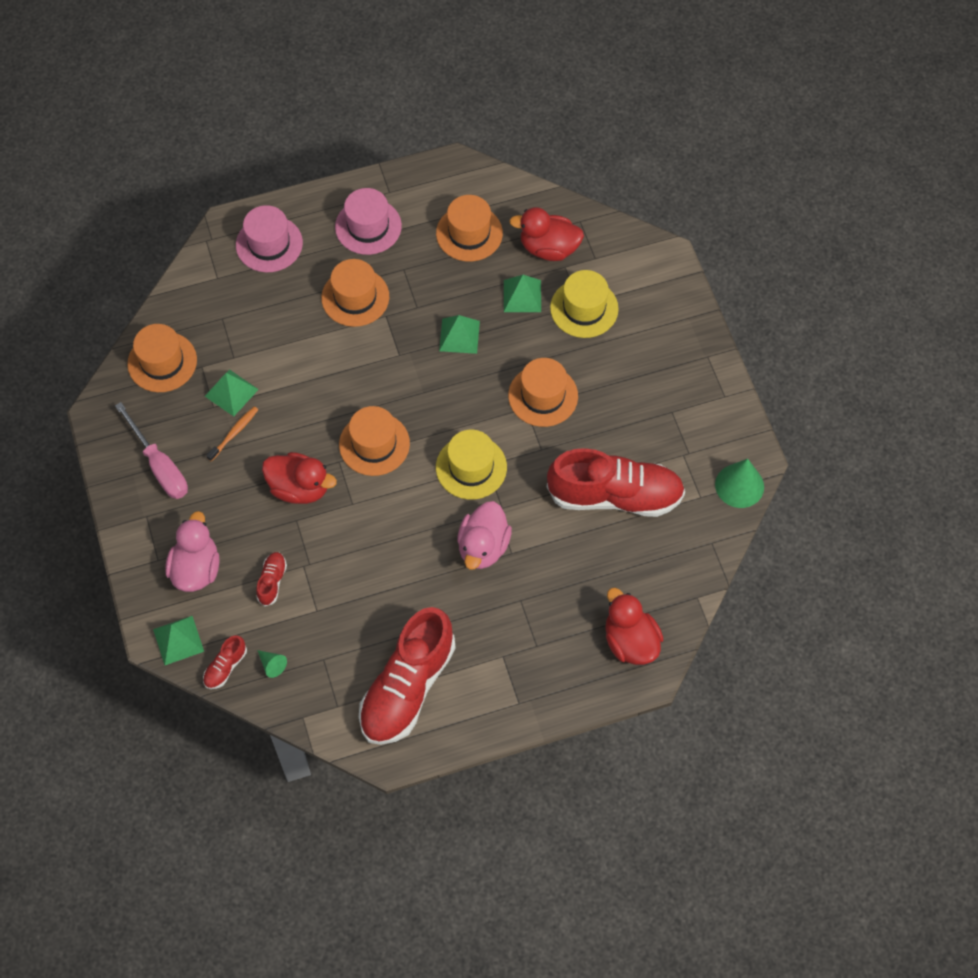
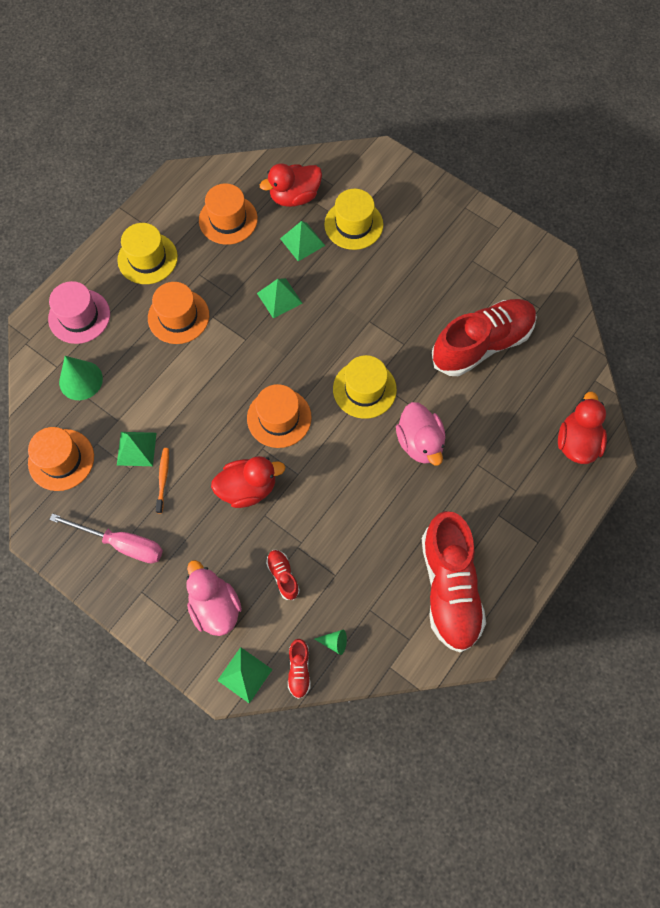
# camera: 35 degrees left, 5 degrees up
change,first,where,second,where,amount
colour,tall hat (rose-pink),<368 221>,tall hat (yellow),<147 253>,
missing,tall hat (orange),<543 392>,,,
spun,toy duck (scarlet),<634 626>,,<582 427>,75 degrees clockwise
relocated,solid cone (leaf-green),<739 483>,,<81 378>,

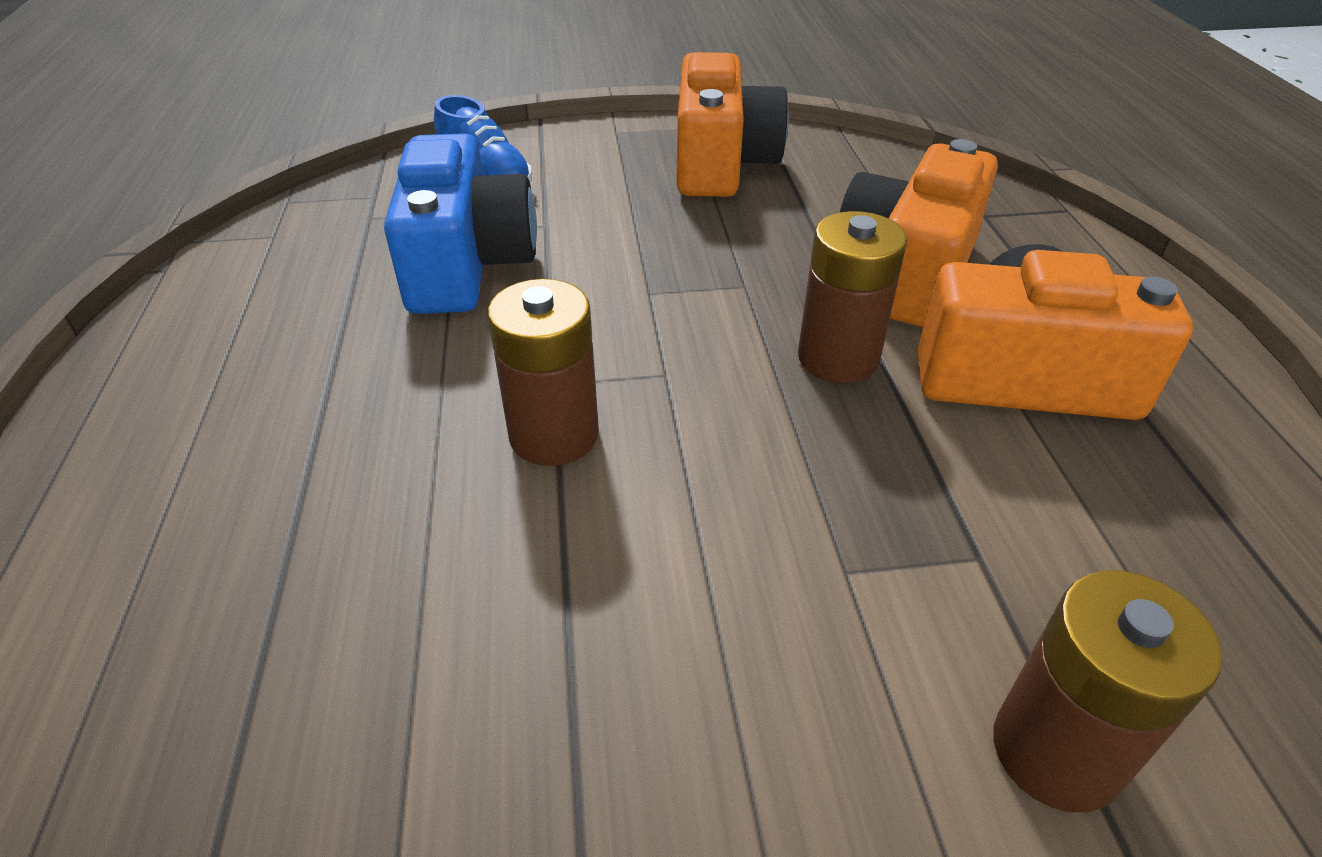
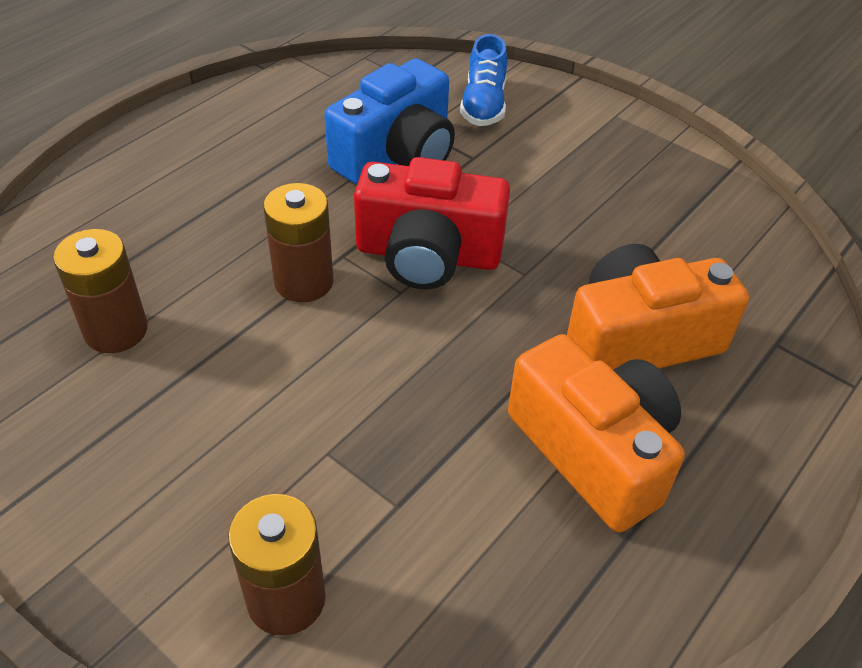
# camera: 45 degrees right, 5 degrees up
change,first,where,second,where,amount
missing,compact camera (orange),<732 124>,,,
relocated,AA battery (russet),<852 297>,,<100 291>,
appeared,,,compact camera (scarlet),<432 223>,

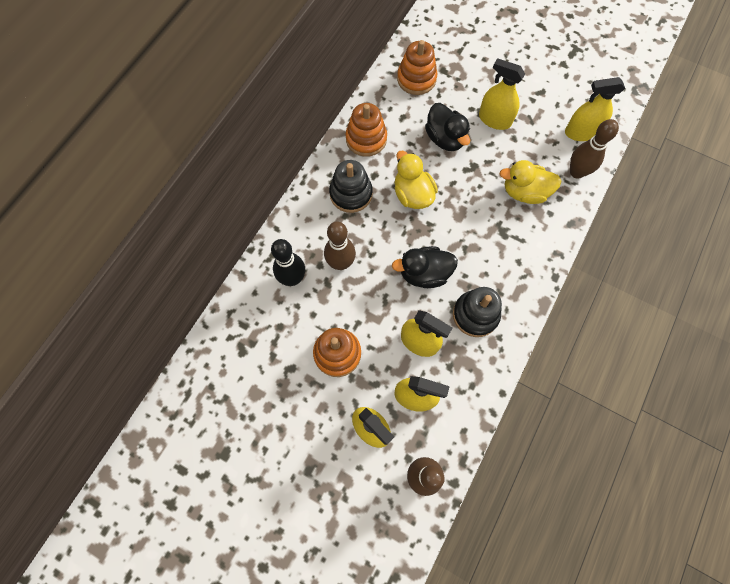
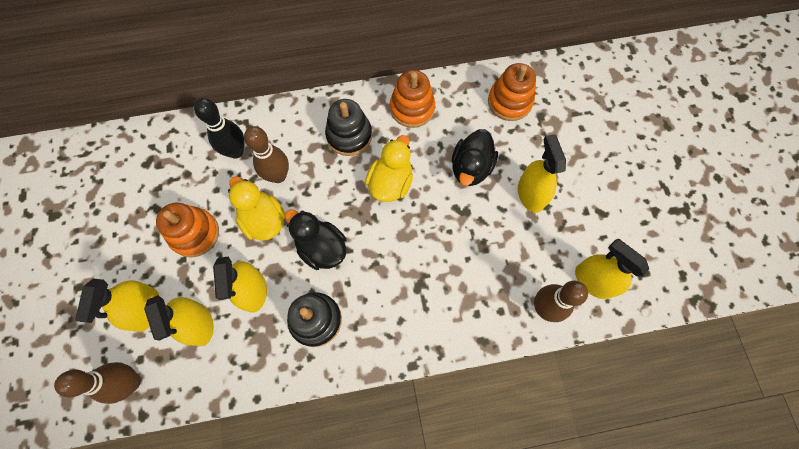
# camera: 50 degrees right, 0 degrees up
change,first,where,second,where,amount
relocated,toy duck (yellow),<530 182>,,<256 208>,

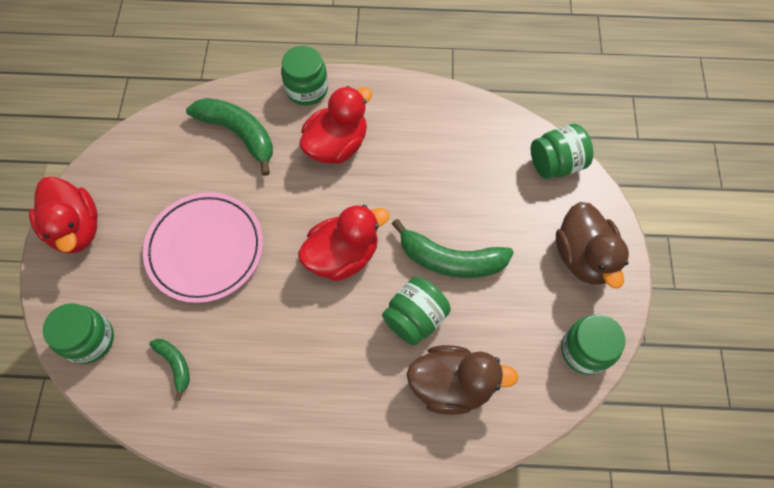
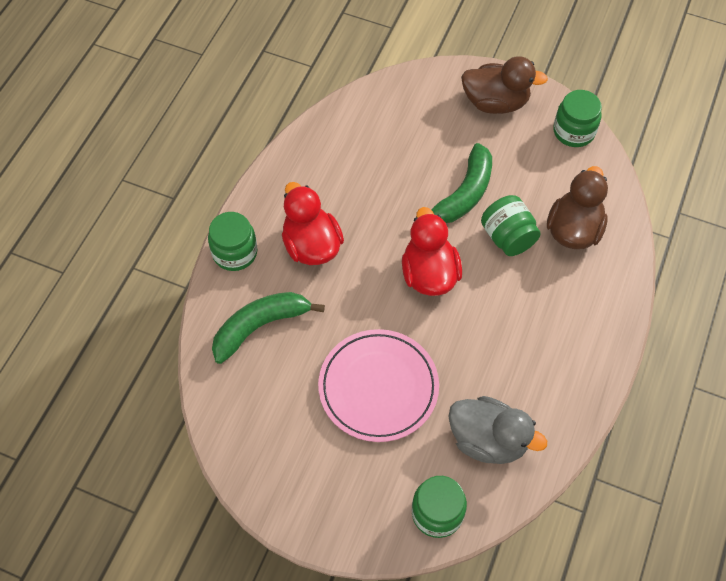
# camera: 70 degrees left, 5 degrees down
change,first,where,second,where,amount
missing,toy duck (scarlet),<63 215>,,,
exchanged,banana (leaf-green),<169 370>,toy duck (ash-grey),<498 430>,
missing,jar (leaf-green),<562 151>,,,

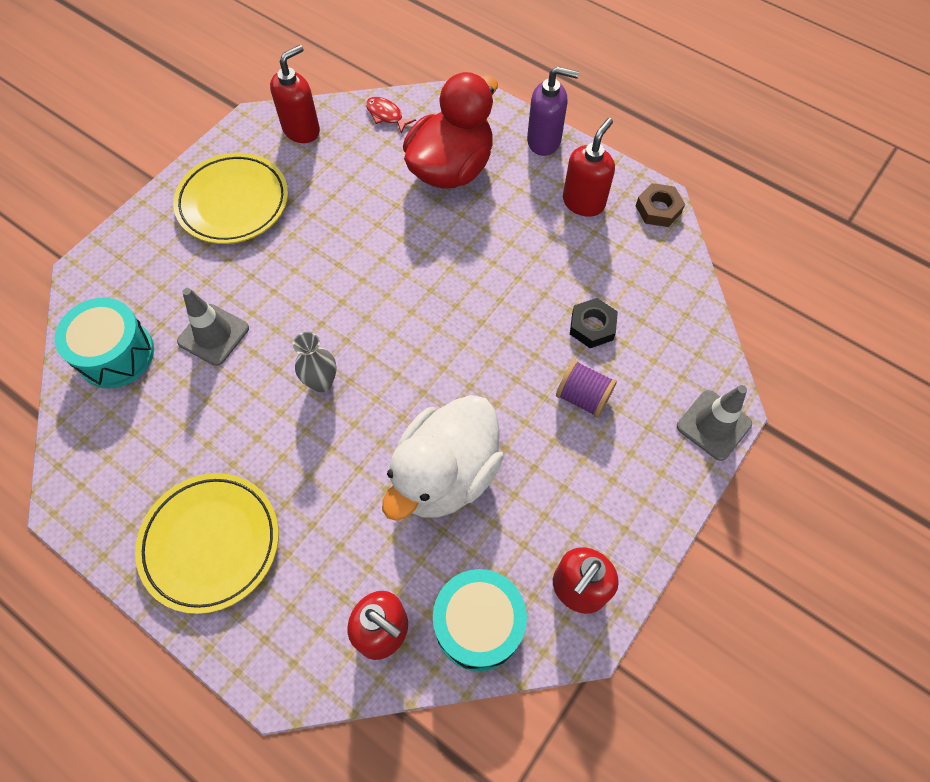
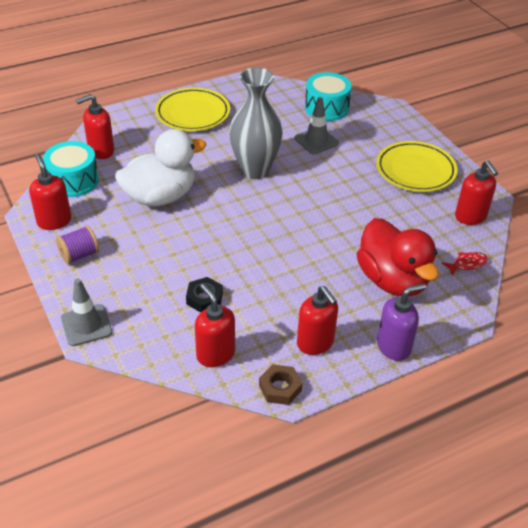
# camera: 115 degrees right, 20 degrees down
change,first,where,second,where,amount
size,tall vase (ash-grey),<314 362>,,<256 123>,x2.06
spun,toy duck (white),<443 458>,,<160 167>,90 degrees clockwise
spun,soap pump (purple),<553 111>,,<401 322>,150 degrees counterclockwise
relocated,spool (purple),<586 389>,,<77 244>,
appeared,,,soap pump (scarlet),<215 325>,

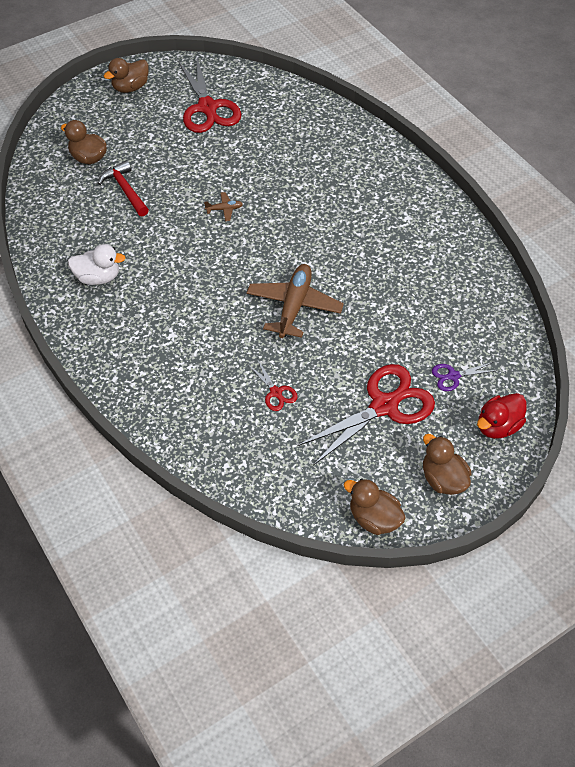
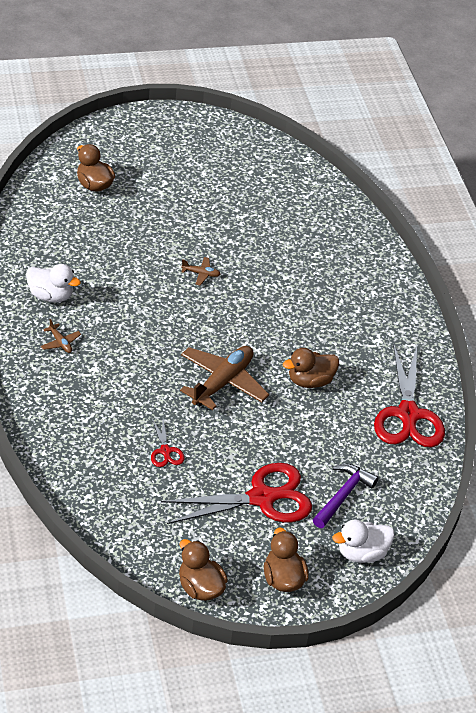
# camera: 15 degrees right, 10 degrees down
change,first,where,second,where,amount
missing,claw hammer (scarlet),<123 188>,,,
relocated,toy duck (russet),<126 75>,,<311 368>,
relocated,scissors (scarlet),<209 95>,,<409 395>,
exchanged,scissors (purple),<465 376>,claw hammer (purple),<346 496>,
colour,toy duck (scarlet),<502 416>,toy duck (white),<363 541>,
appeared,,,toy plane (russet),<61 336>,

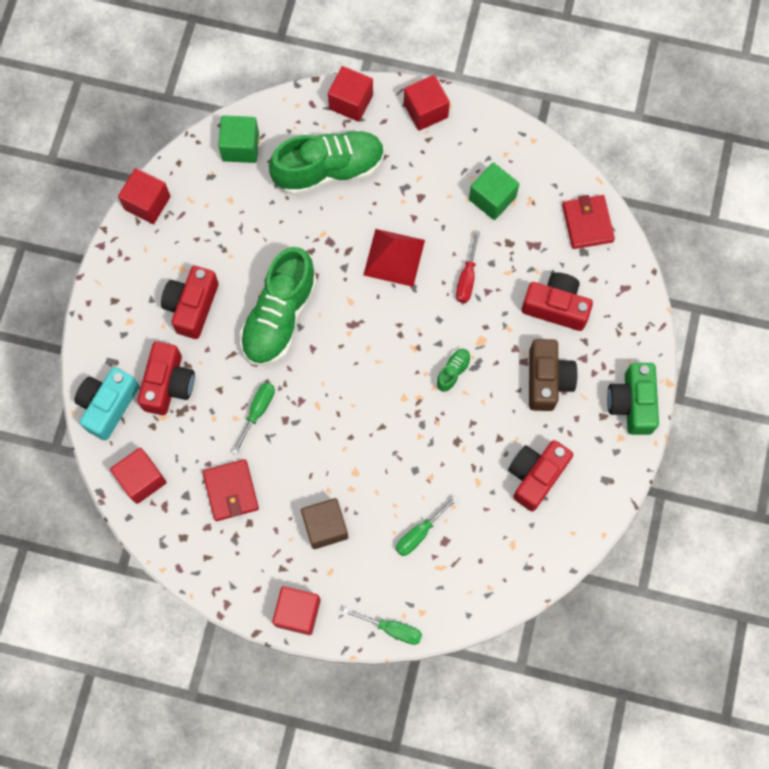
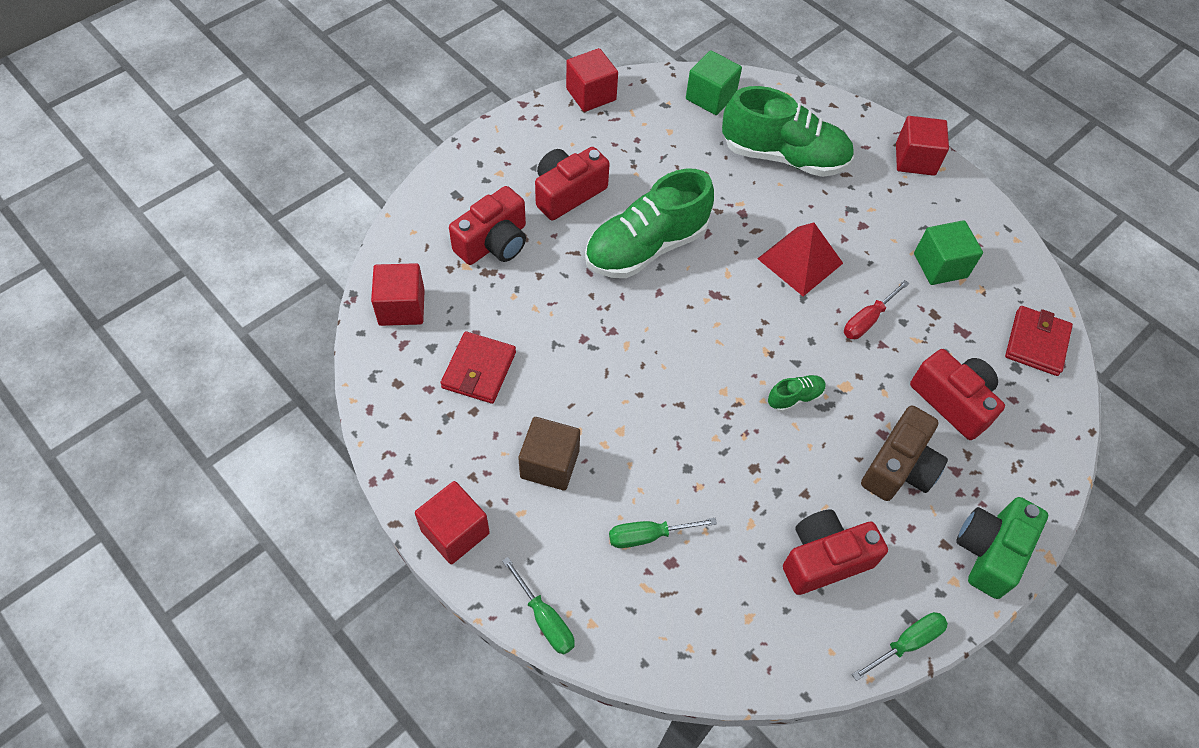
# camera: 30 degrees right, 15 degrees down
change,first,where,second,where,amount
missing,compact camera (aqua),<106 403>,,,
relocated,hand screwdriver (leaf-green),<253 418>,,<900 646>,
missing,cube (scarlet),<350 93>,,,

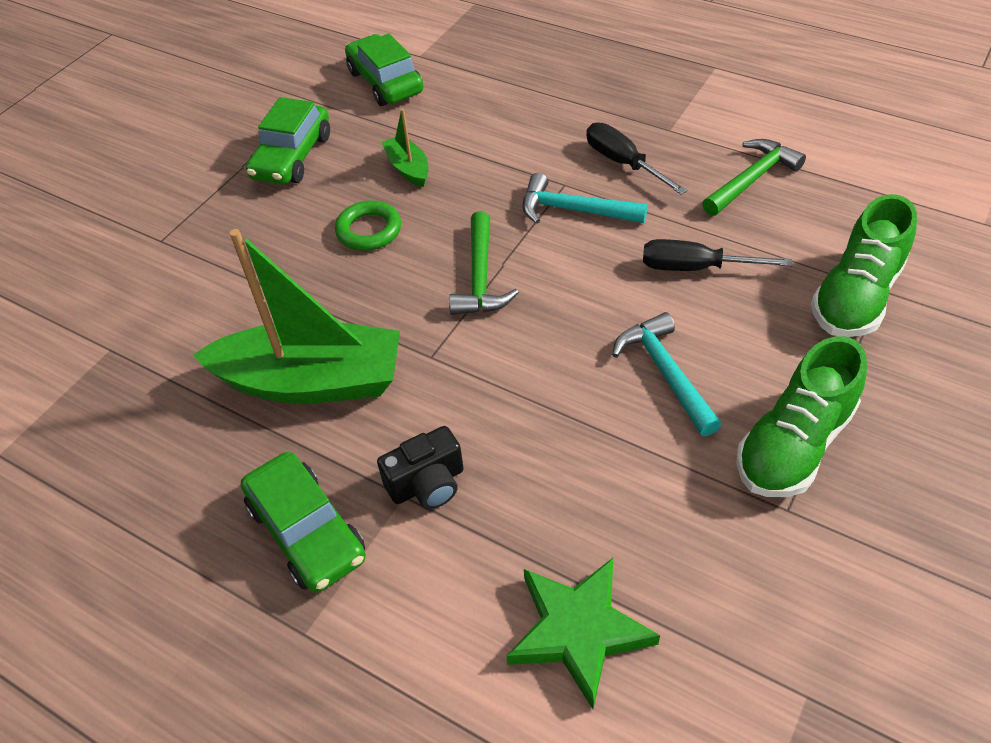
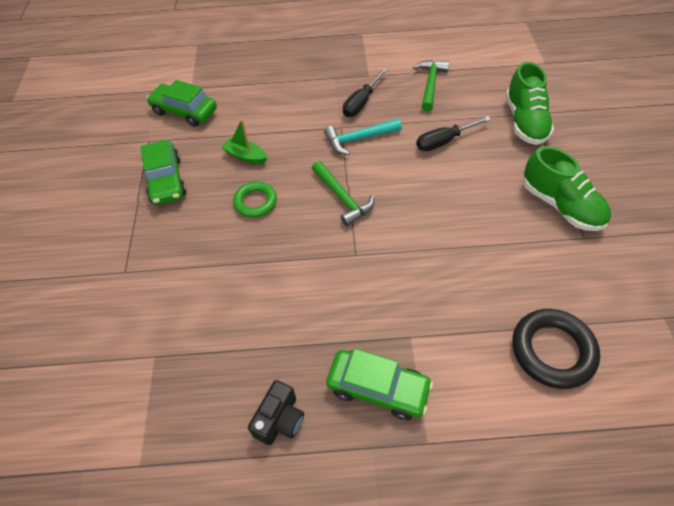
# camera: 35 degrees left, 5 degrees up
change,first,where,second,where,amount
missing,sailboat (leaf-green),<296 316>,,,
relocated,compact camera (jet-black),<420 467>,,<276 412>,
exchanged,star (leaf-green),<583 633>,hoop (jet-black),<556 349>,
spun,hand screwdriver (jet-black),<636 158>,,<365 92>,75 degrees counterclockwise
missing,claw hammer (aqua),<666 374>,,,
spun,shoe (leaf-green),<801 416>,,<567 188>,45 degrees counterclockwise

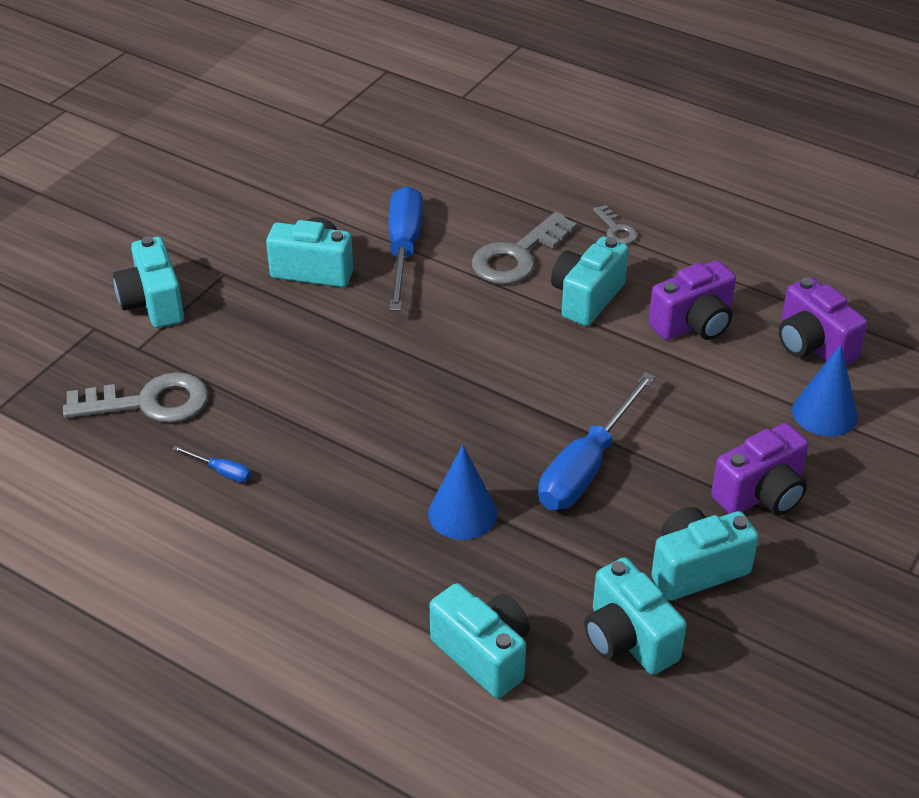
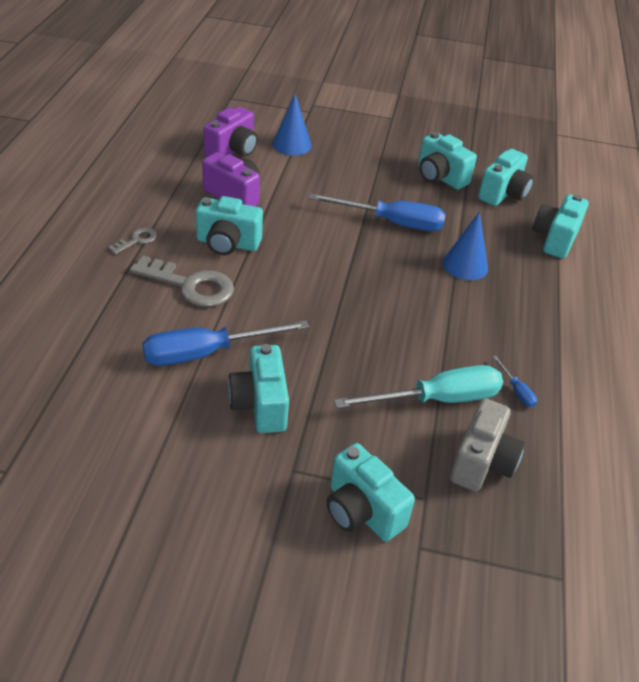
# camera: 115 degrees left, 0 degrees up
change,first,where,second,where,amount
exchanged,door key (ash-grey),<135 397>,compact camera (ash-grey),<487 445>,
spun,compact camera (aqua),<148 282>,,<370 492>,90 degrees clockwise
spun,hand screwdriver (blue),<212 464>,,<515 381>,150 degrees clockwise
missing,compact camera (purple),<760 469>,,,
appeared,,,hand screwdriver (aqua),<418 386>,

